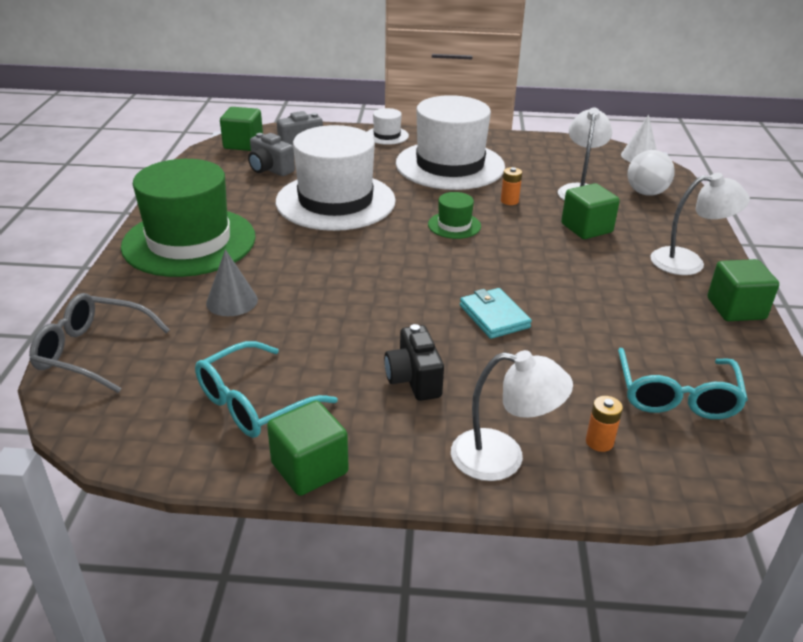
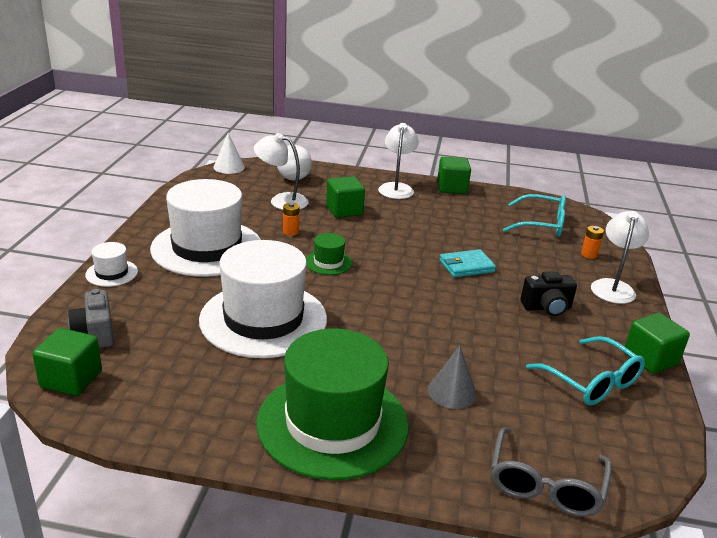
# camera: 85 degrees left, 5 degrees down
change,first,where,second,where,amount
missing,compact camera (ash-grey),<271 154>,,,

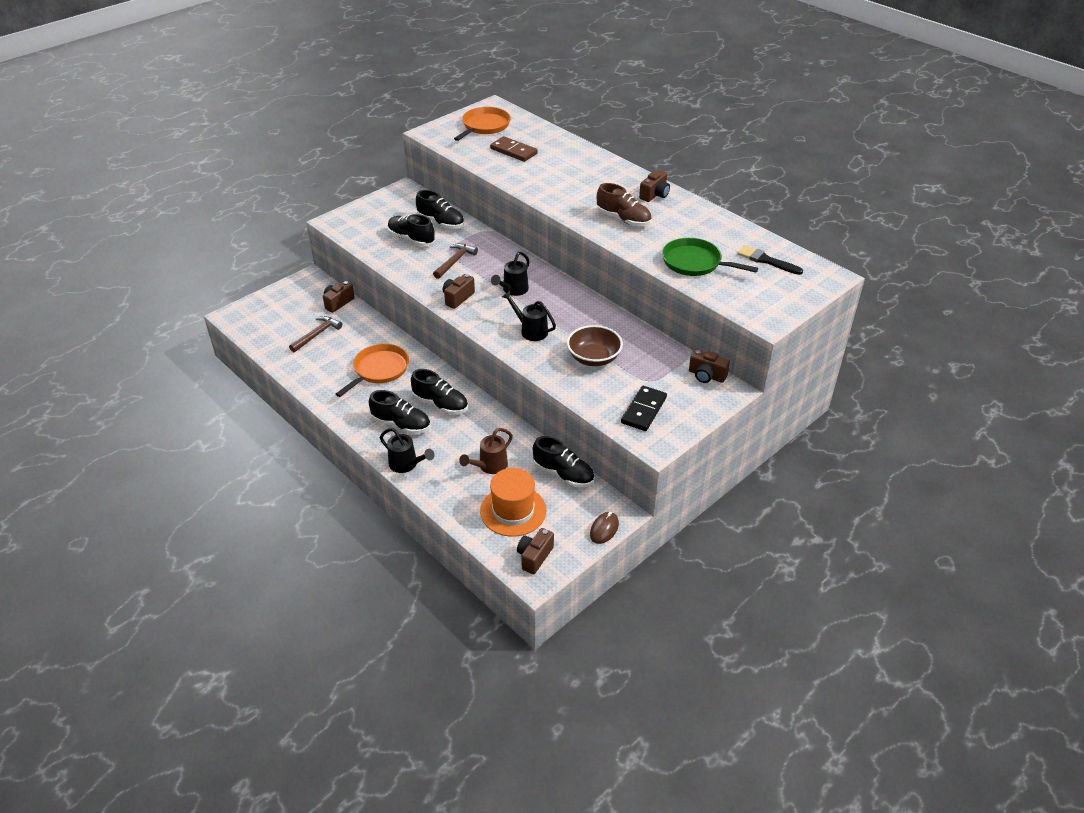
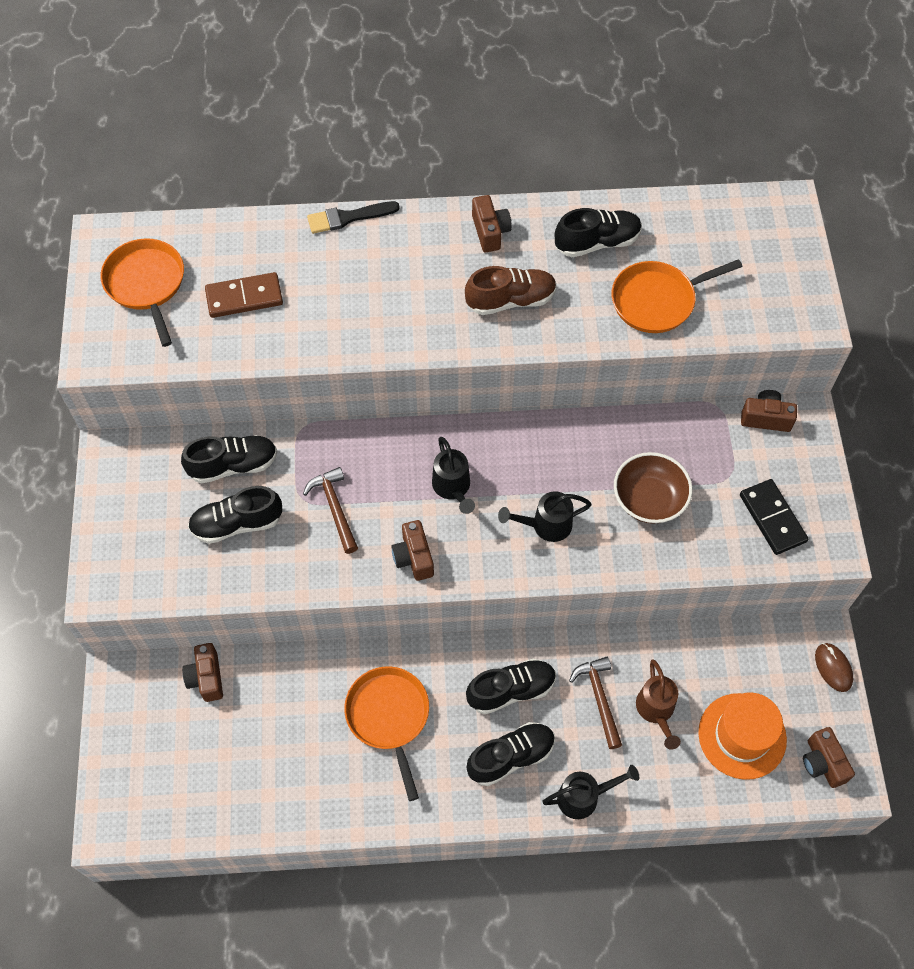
# camera: 50 degrees left, 20 degrees up
change,first,where,second,where,amount
relocated,claw hammer (russet),<315 334>,,<595 703>,
relocated,shoe (jet-black),<564 462>,,<598 232>,
colour,pan (leaf-green),<710 257>,pan (orange),<677 296>,
spun,compact camera (russet),<709 366>,,<769 411>,150 degrees counterclockwise
relocated,paintbrush (jet-black),<770 260>,,<353 217>,

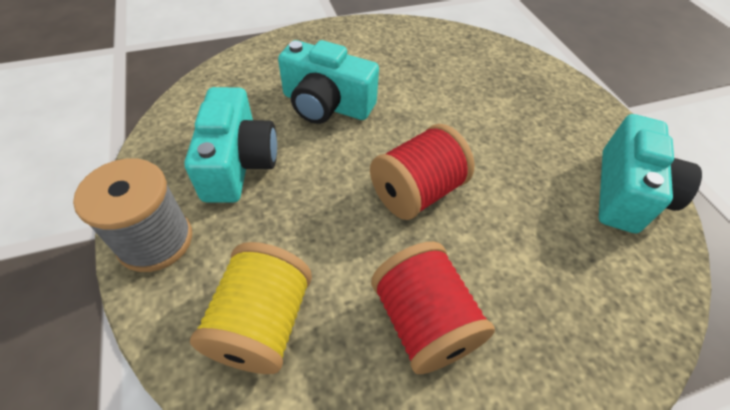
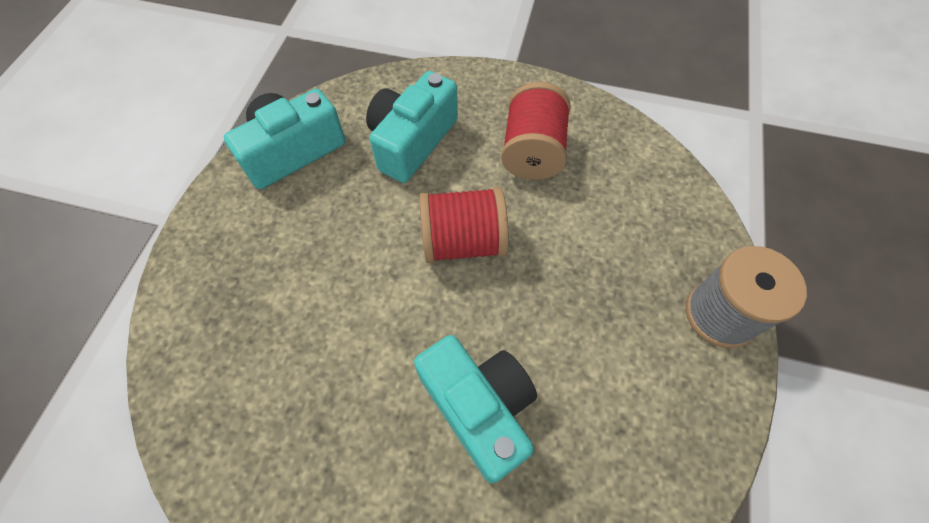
# camera: 145 degrees left, 10 degrees up
change,first,where,second,where,amount
relocated,compact camera (aqua),<231 145>,,<412 127>,
missing,spool (yellow),<251 308>,,,

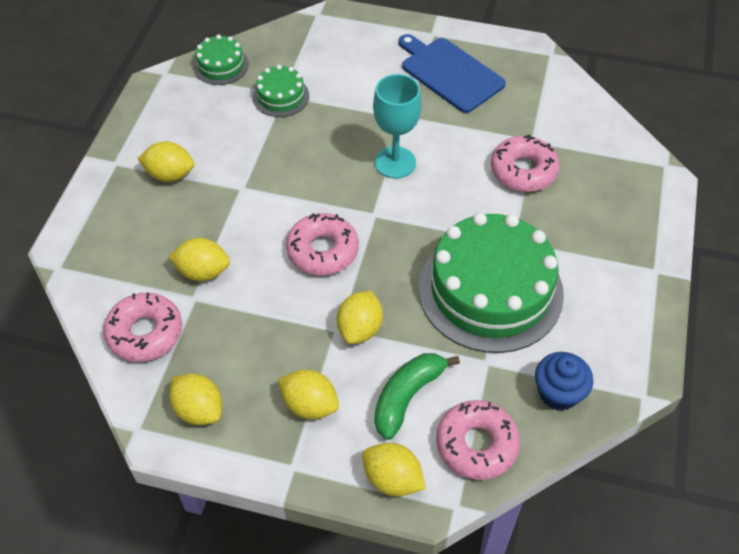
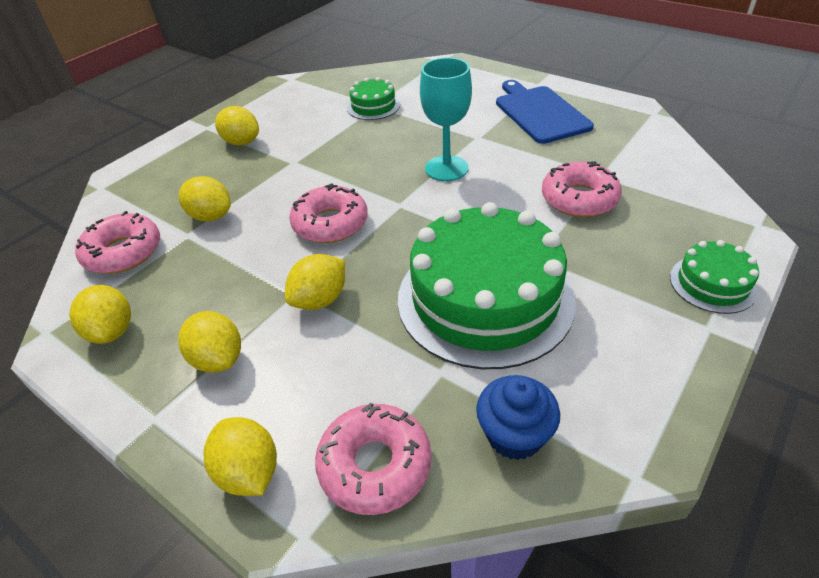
# camera: 25 degrees right, 10 degrees down
change,first,where,second,where,amount
relocated,layer cake (leaf-green),<221 59>,,<714 277>,
missing,banana (leaf-green),<417 396>,,,

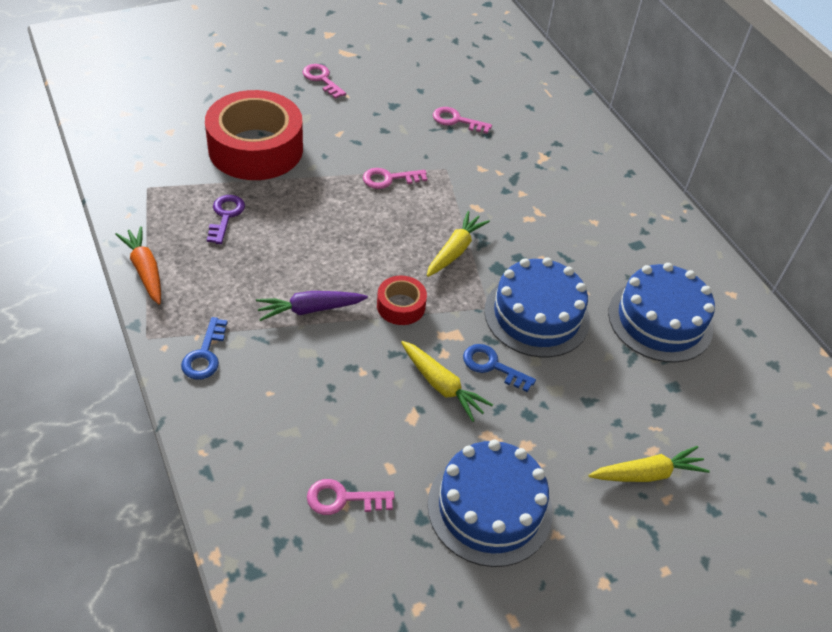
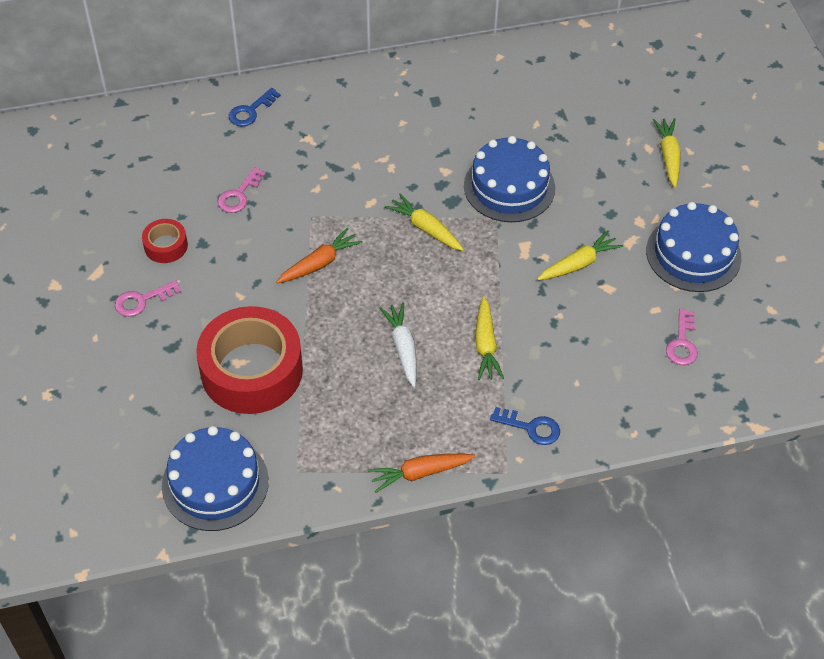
# camera: 75 degrees left, 5 degrees up
change,first,where,second,where,amount
missing,door key (purple),<226 219>,,,
colour,root vegetable (purple),<312 306>,root vegetable (yellow),<489 338>,
exchanged,door key (rose-pink),<395 178>,root vegetable (orange),<319 255>,
relocated,tape (scarlet),<402 300>,,<165 241>,
relocated,door key (blue),<499 368>,,<255 107>,
relocated,layer cake (blue),<661 313>,,<215 478>,
appeared,,,root vegetable (white),<398 344>,

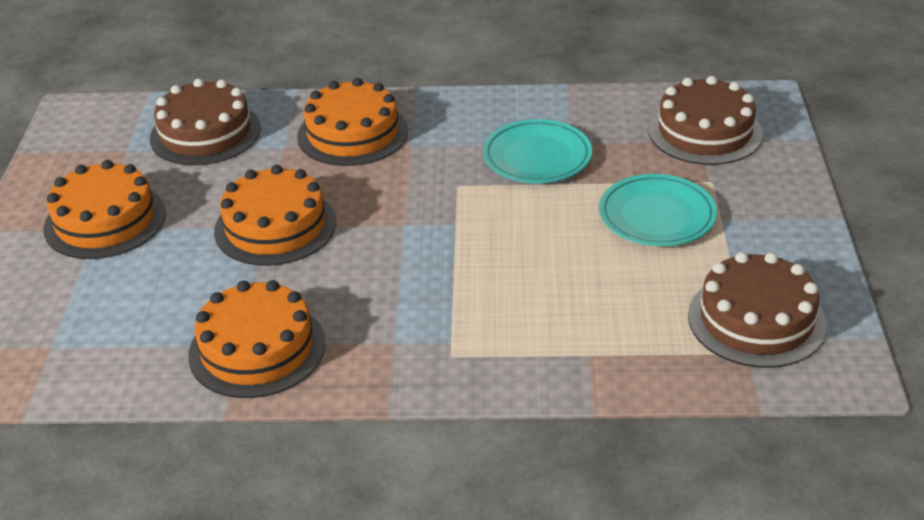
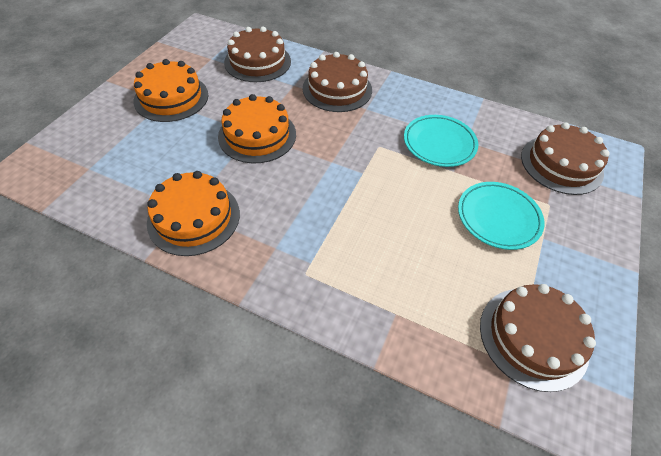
# camera: 20 degrees right, 15 degrees up
change,first,where,second,where,amount
colour,layer cake (orange),<352 122>,layer cake (russet),<337 82>,

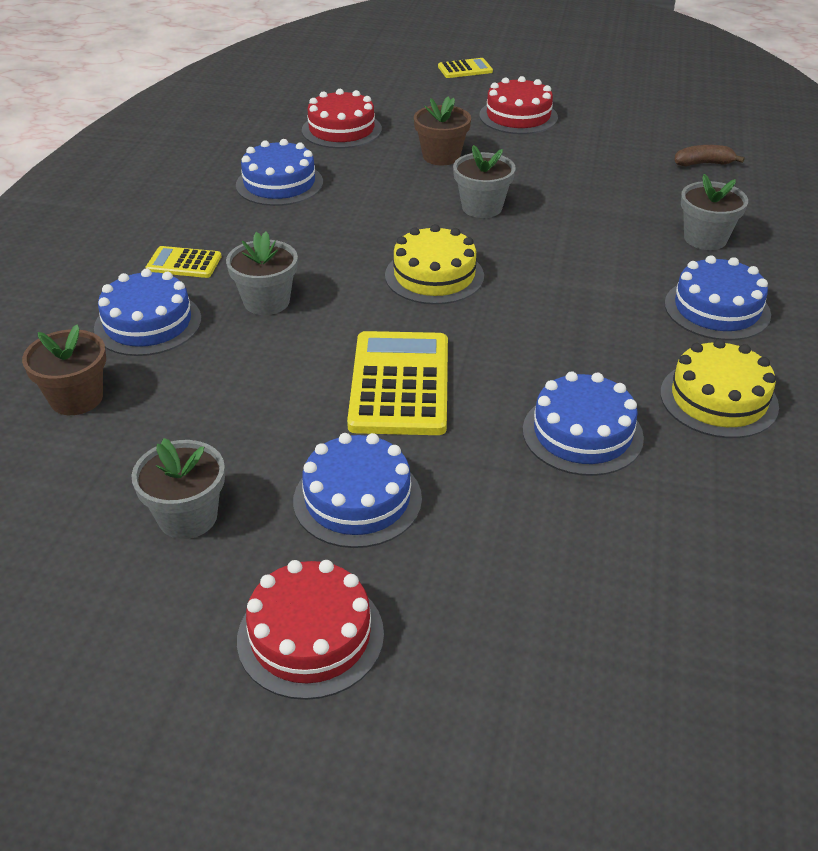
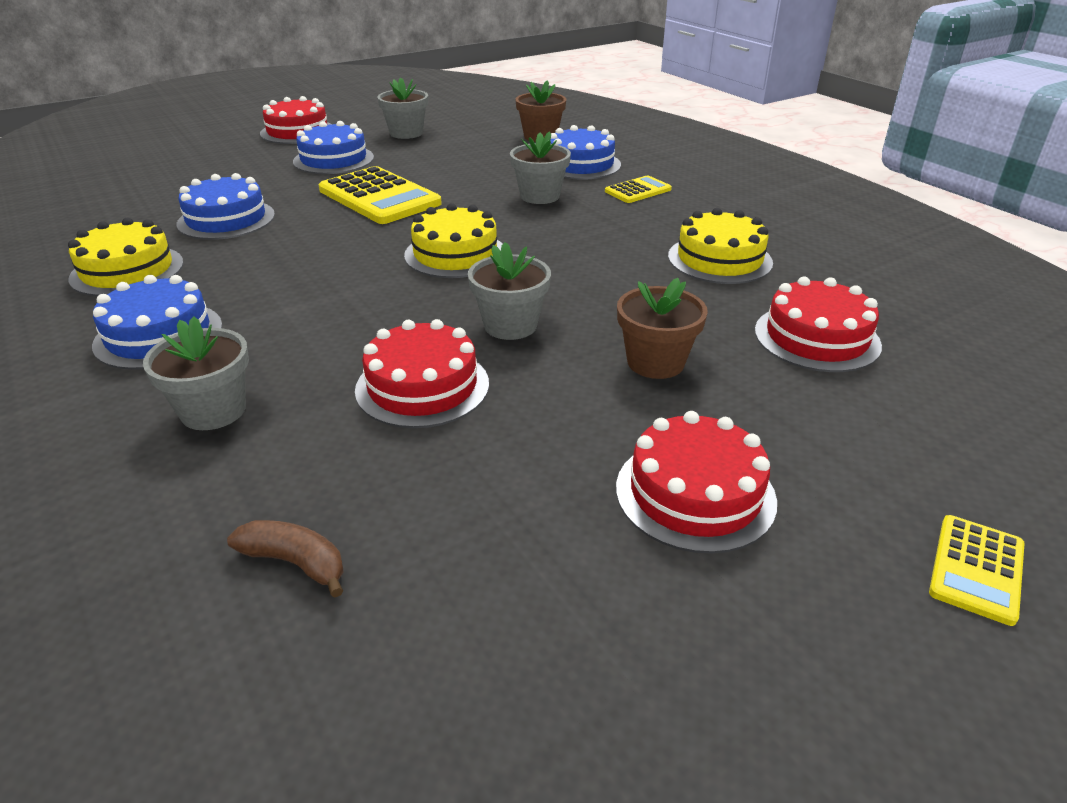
# camera: 135 degrees right, 5 degrees down
change,first,where,second,where,amount
colour,layer cake (blue),<279 172>,layer cake (yellow),<720 246>,
spun,banana (russet),<709 156>,,<285 559>,105 degrees counterclockwise
appeared,,,layer cake (scarlet),<422 373>,

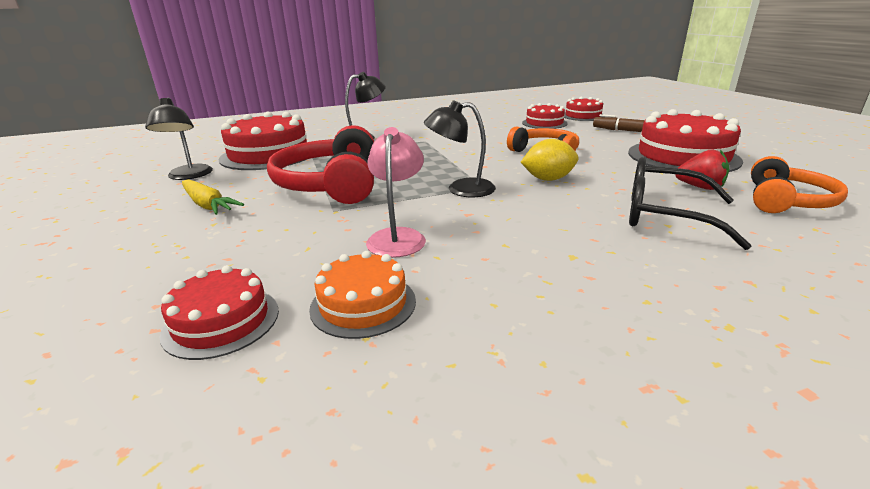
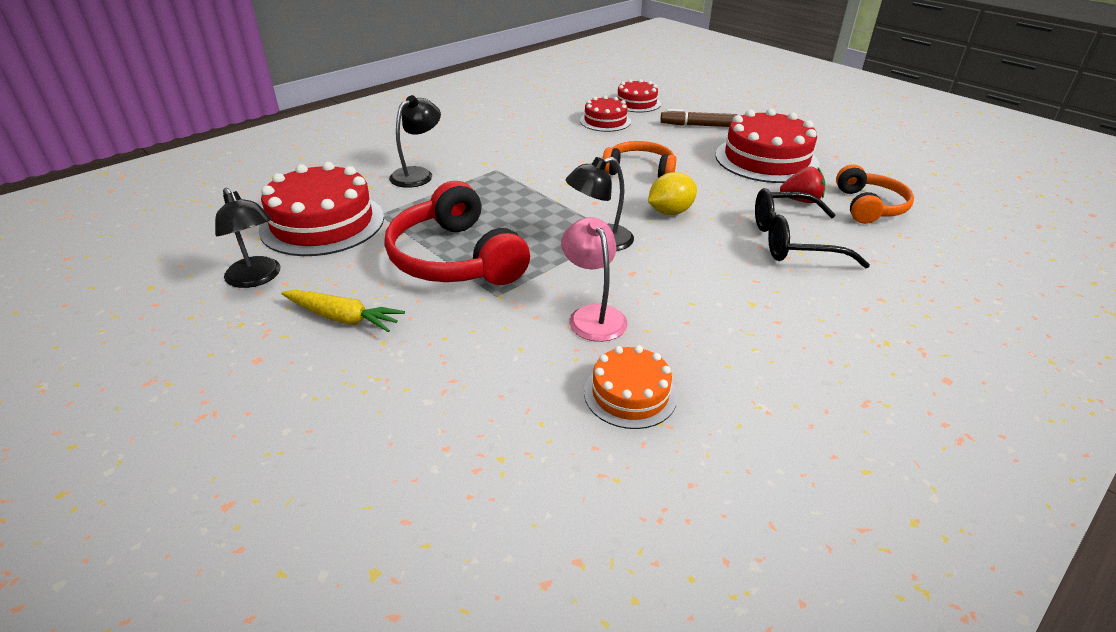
# camera: 25 degrees left, 10 degrees up
change,first,where,second,where,amount
missing,layer cake (scarlet),<219 312>,,,

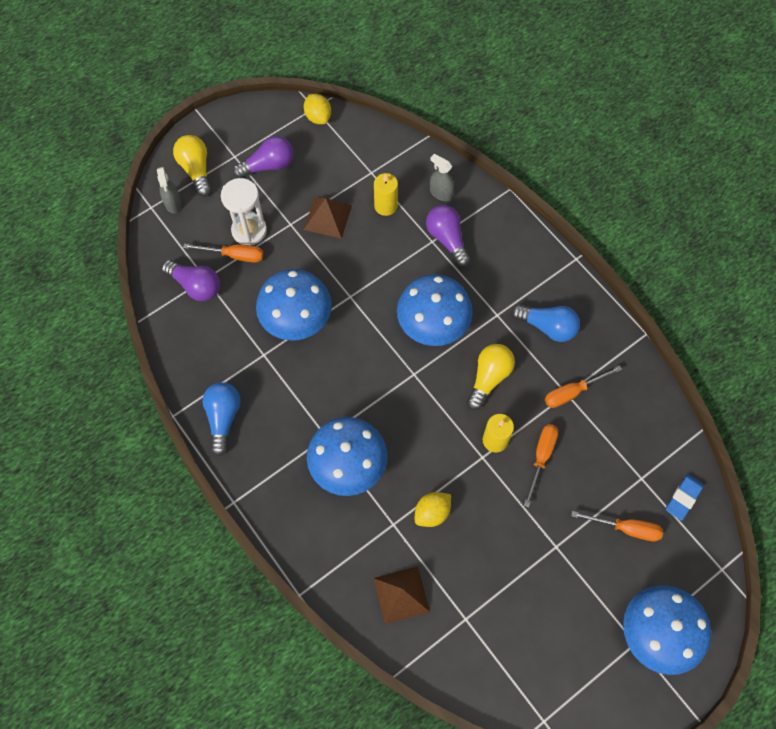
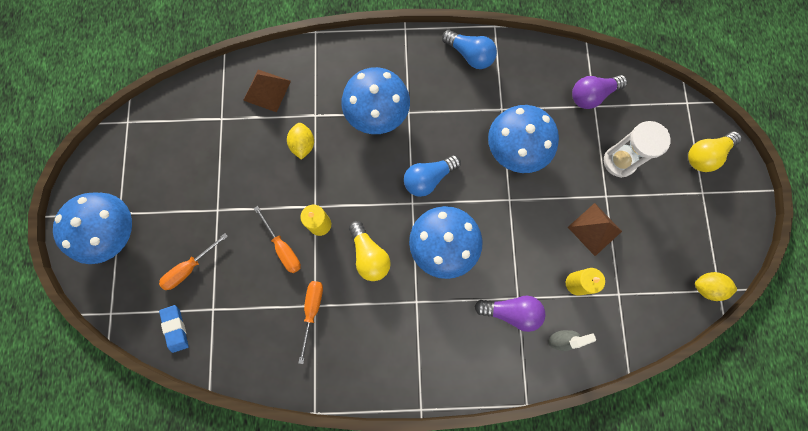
# camera: 125 degrees right, 10 degrees up
change,first,where,second,where,amount
missing,sprayer (ash-grey),<169 190>,,,
spun,bulb (yellow),<192 166>,,<715 152>,135 degrees clockwise
missing,hand screwdriver (orange),<223 253>,,,
missing,bulb (purple),<263 157>,,,
relocated,bulb (blue),<545 323>,,<432 176>,

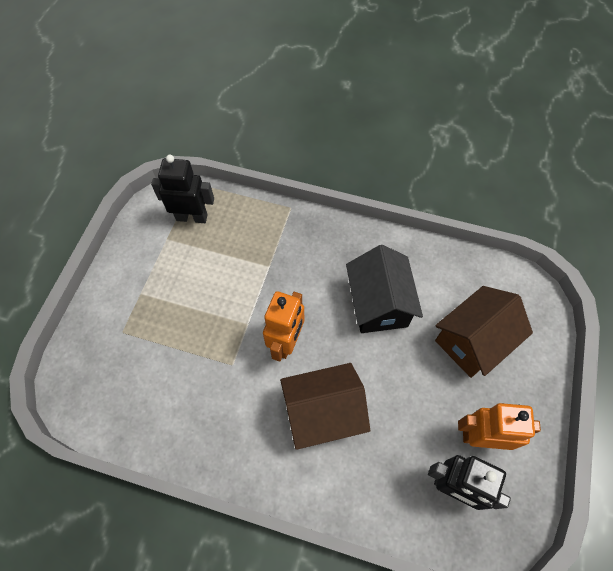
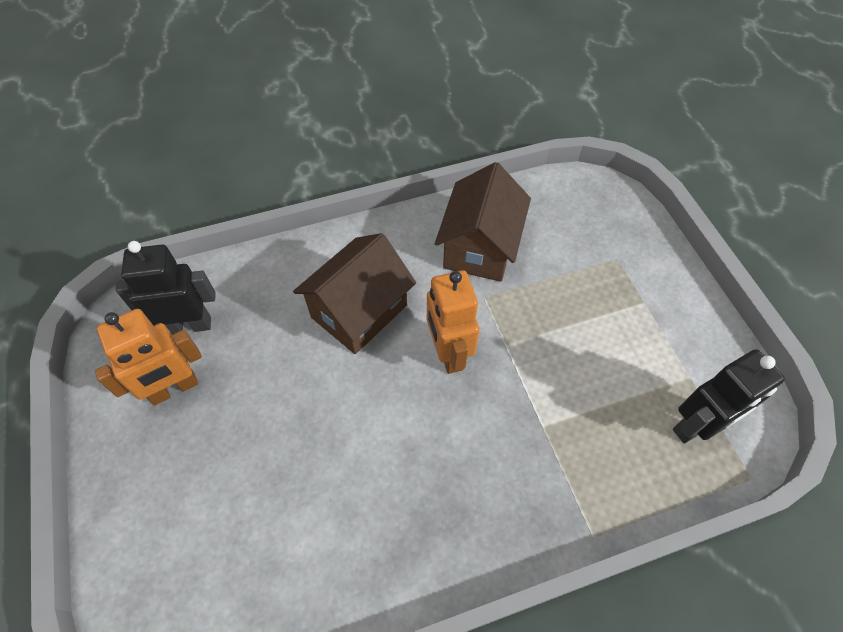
# camera: 145 degrees right, 5 degrees down
change,first,where,second,where,amount
missing,cottage (jet-black),<384 289>,,,
relocated,cottage (russet),<484 332>,,<483 222>,

